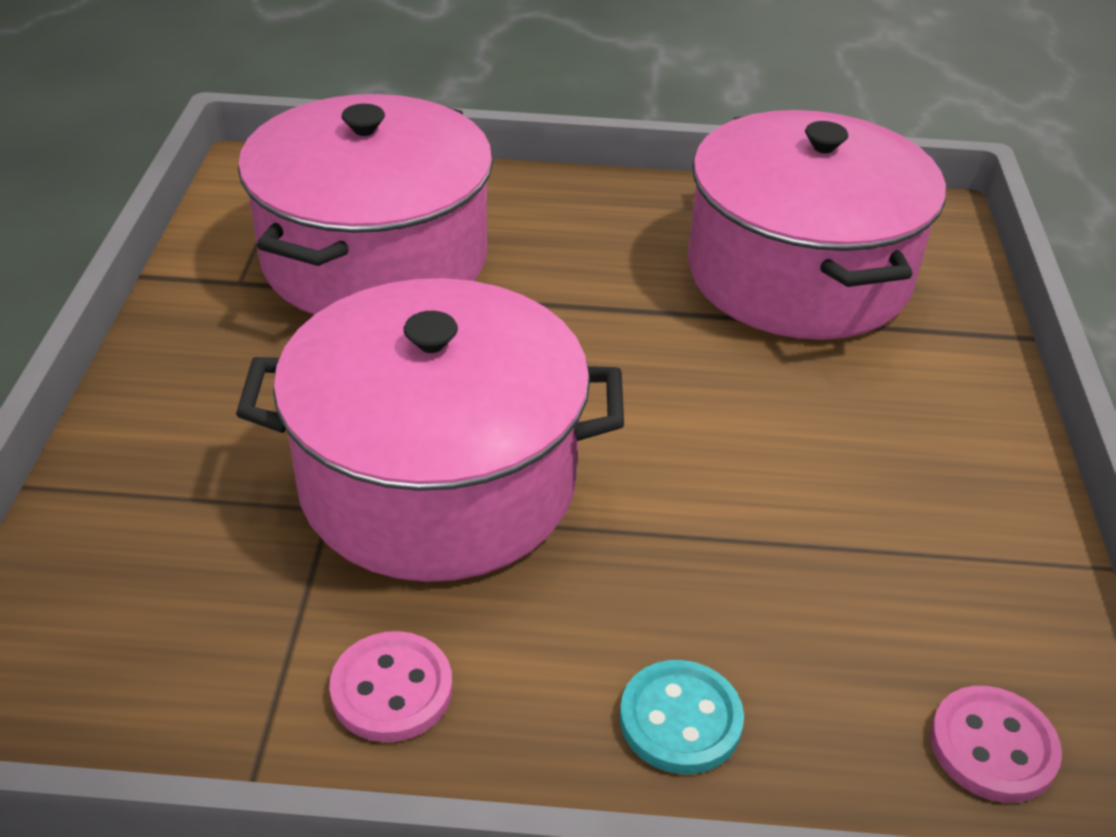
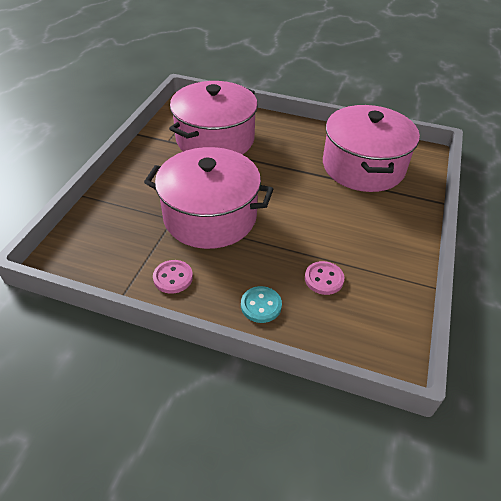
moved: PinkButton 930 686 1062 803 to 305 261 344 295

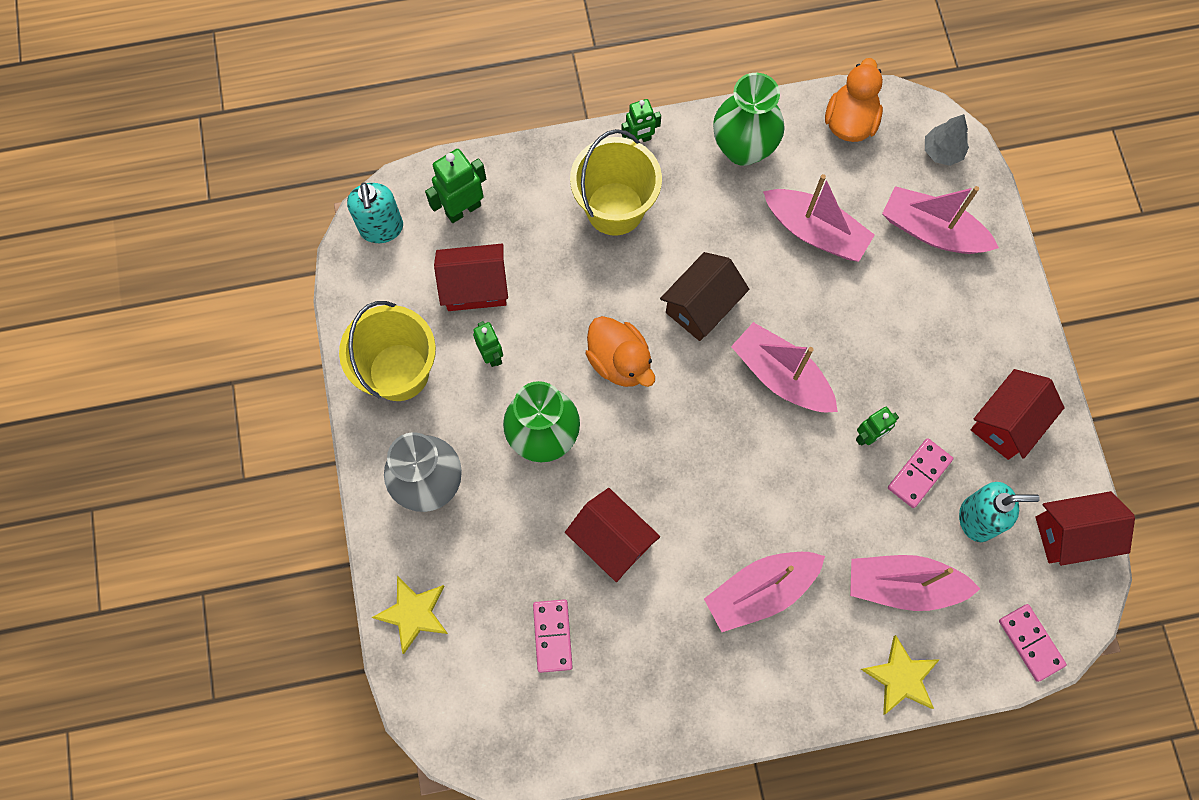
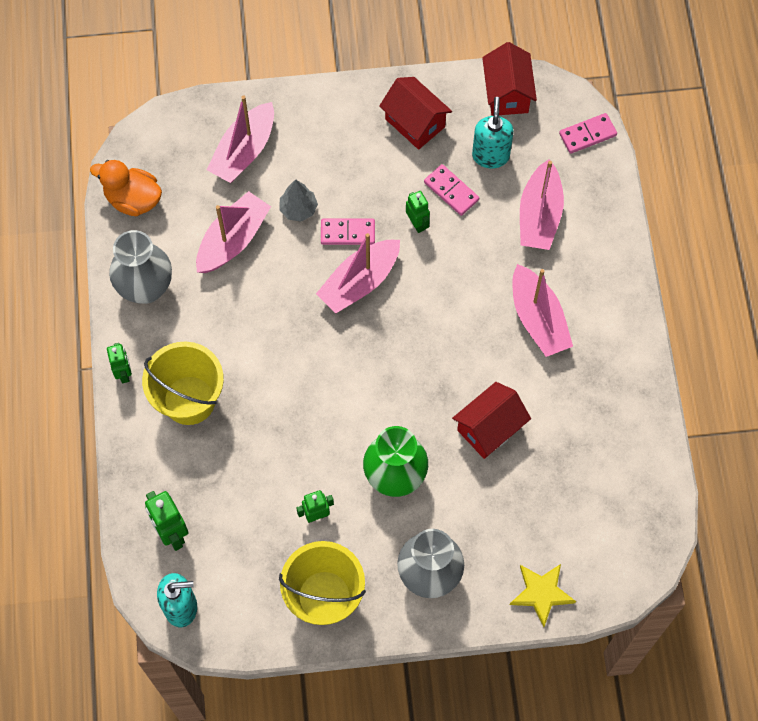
removed: RedHouse 434 244 508 311; OrangeDuck 585 316 655 387; BrownHouse 660 252 749 341; YellowStar 861 635 940 715
moved: PinkDomino 533 599 573 673 to 321 219 375 245; GreyTree 925 114 969 166 to 279 179 318 222
recoloured: GreenVase 713 73 785 166 to GreyVase 109 230 172 304

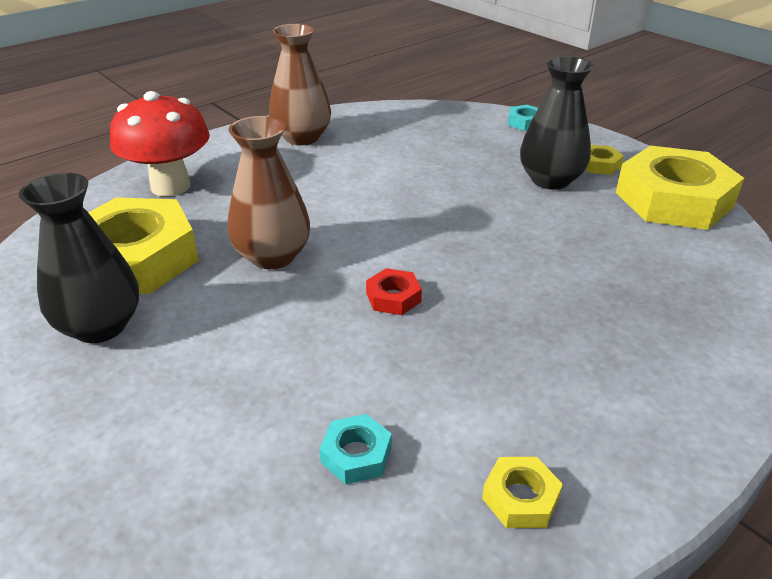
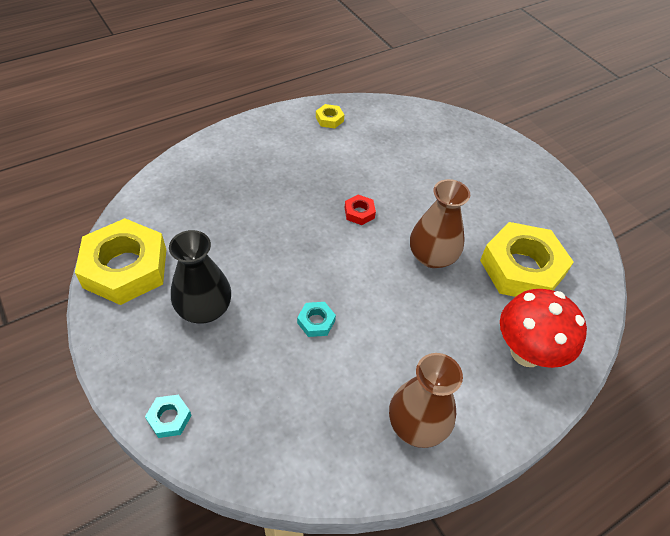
removed: BlackVase 19 173 139 343; YellowNut 586 145 624 175
moved: TurquoiseNut 319 414 392 484 to 297 302 336 337

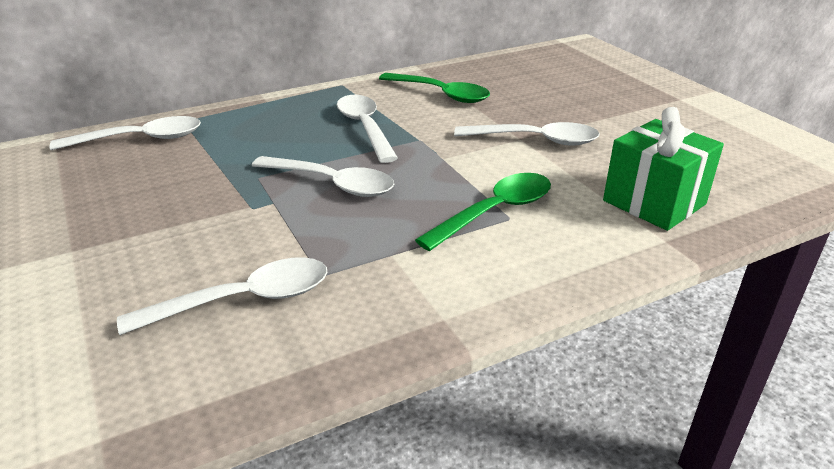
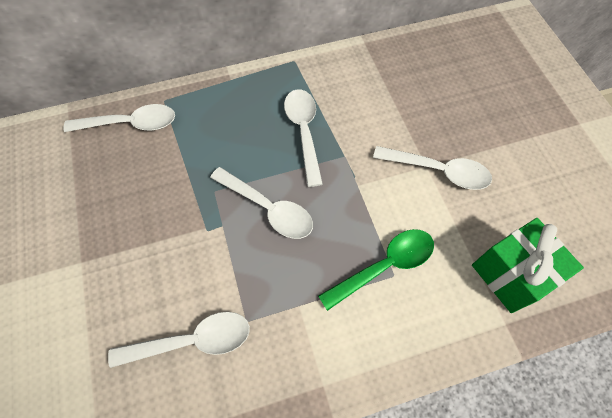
removed: GreenSpoon 379 73 490 103

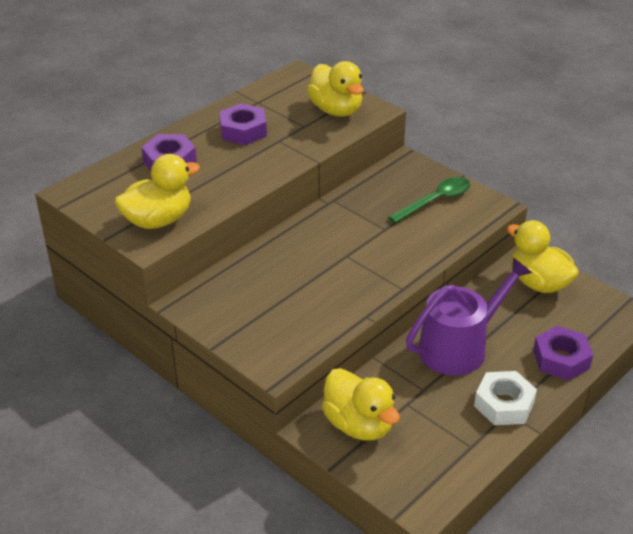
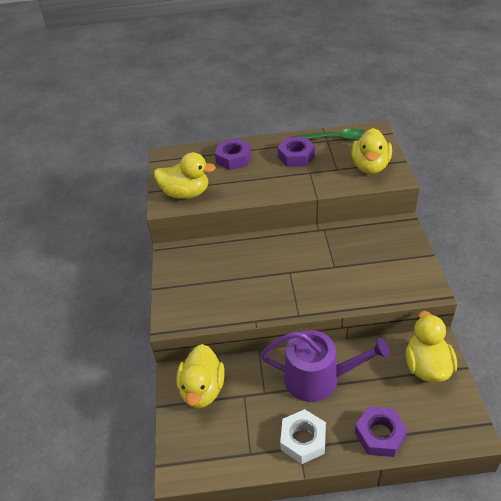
moved: GreenSpoon 388 177 470 223 to 296 128 365 140

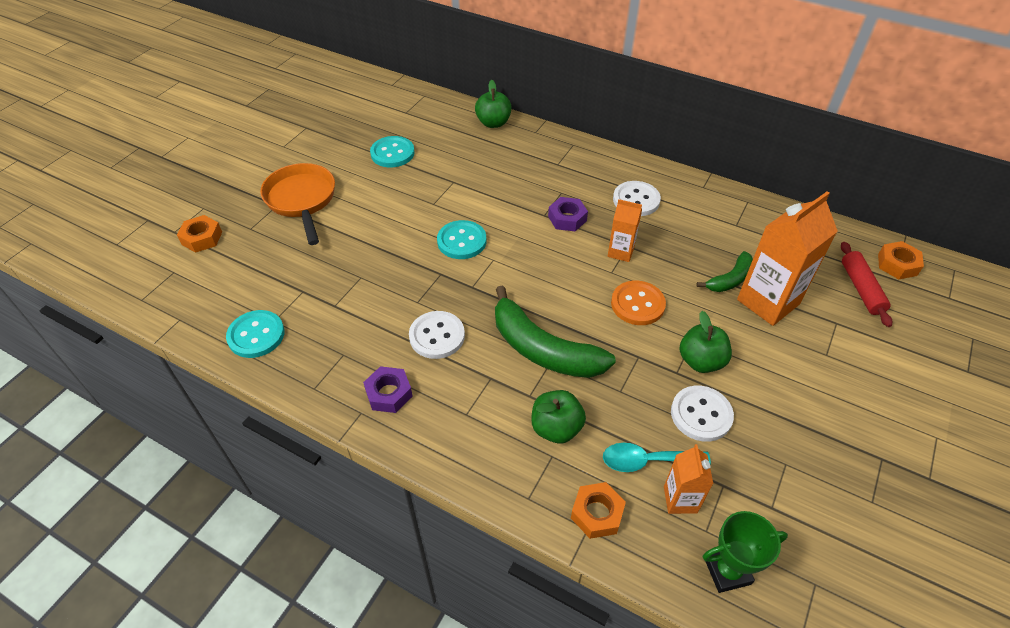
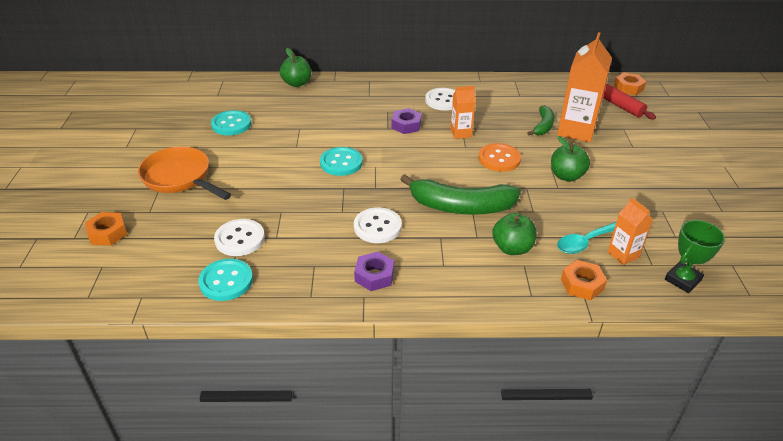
moved: WhiteButton 671 386 734 442 to 214 219 265 256

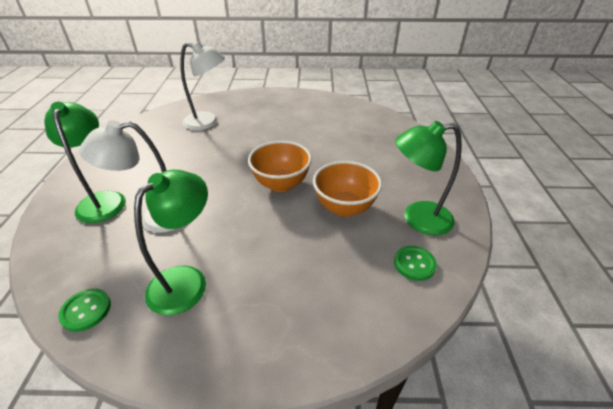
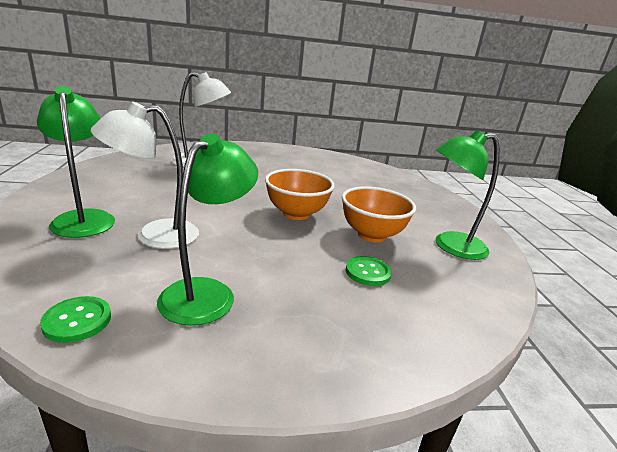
moved: GreenButton 394 246 437 281 to 346 256 392 286

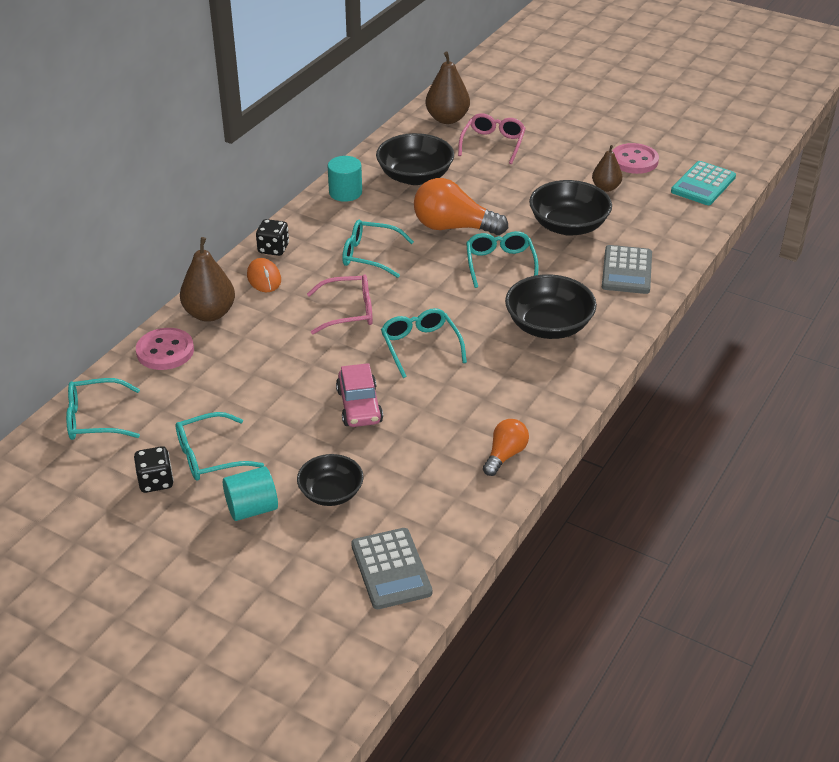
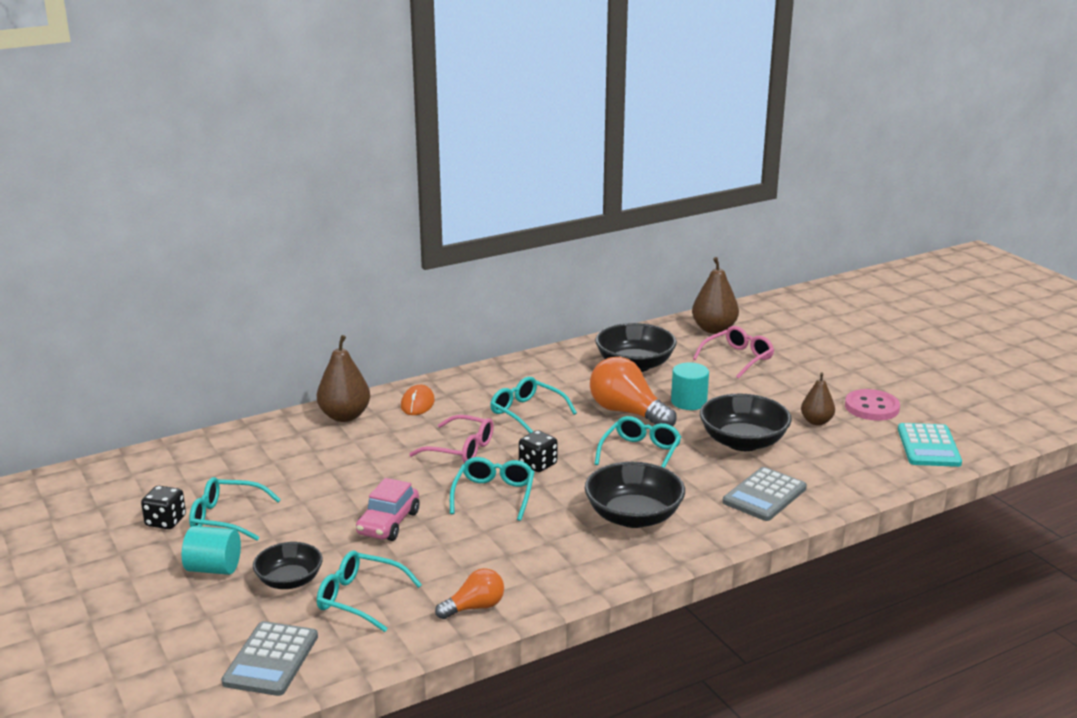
removed: PinkButton 136 328 194 370
moved: TurquoiseGlasses 66 378 140 440 to 317 550 422 632; BlackDice 256 219 289 256 to 519 430 558 472; TurquoiseCylinder 328 156 362 202 to 671 362 709 410
turned: TurquoiseCalculator 671 161 736 205 = 898 423 962 467 60 degrees counterclockwise

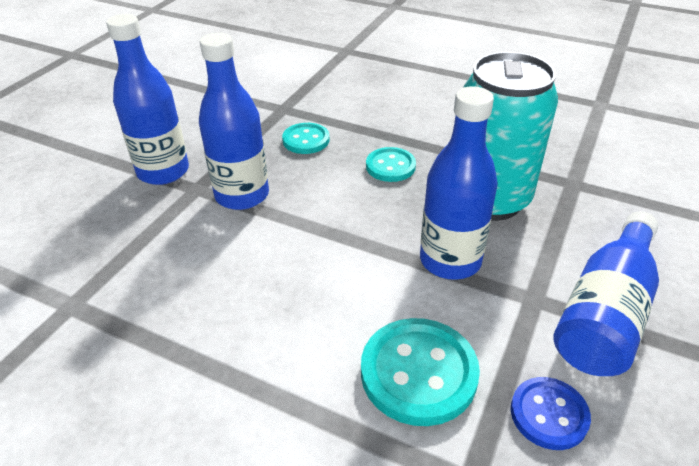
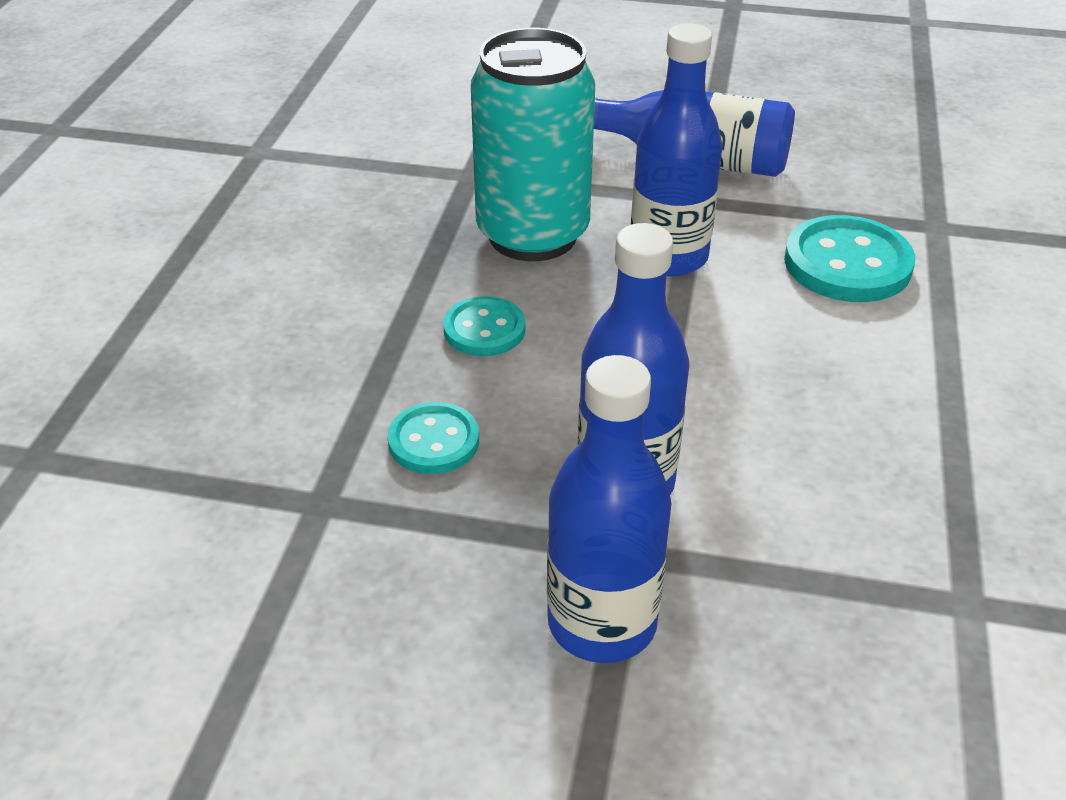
removed: BlueButton 511 377 591 450

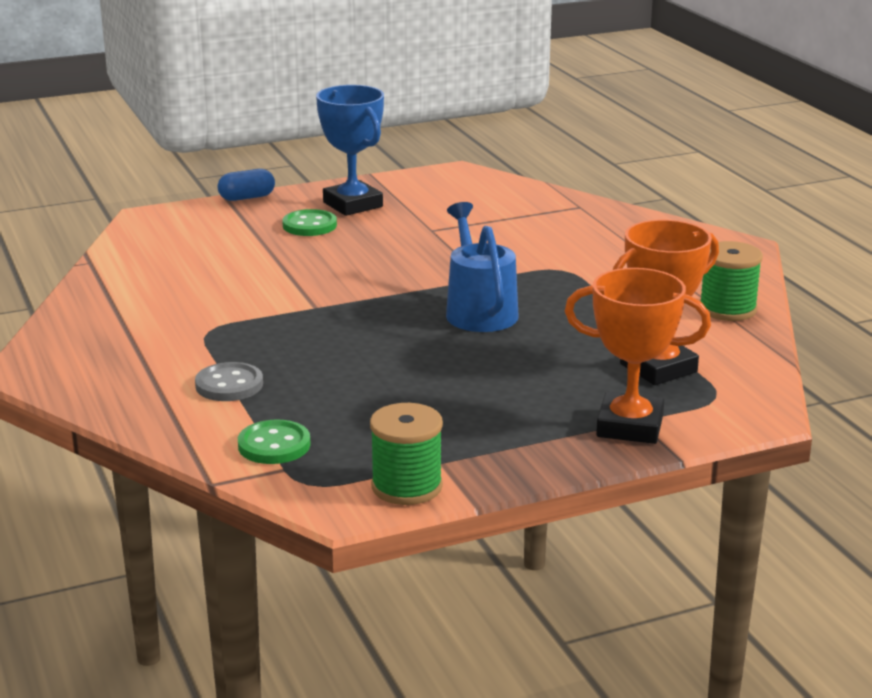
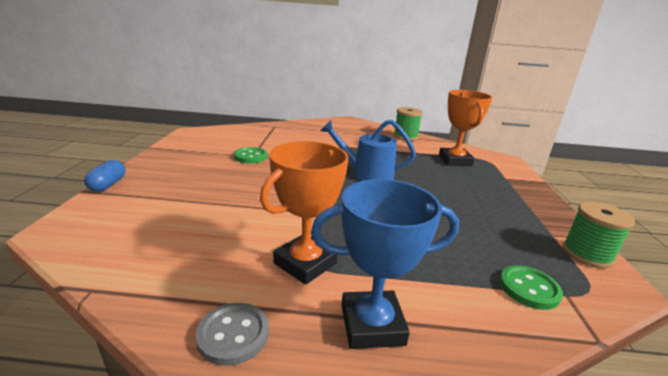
moved: GreyButton 195 362 263 401 to 196 303 269 366; GreenButton 282 209 337 236 to 234 147 267 163; BlueTrophy 316 85 384 216 to 311 179 459 349; OrangeTrophy 565 268 711 444 to 260 141 349 285

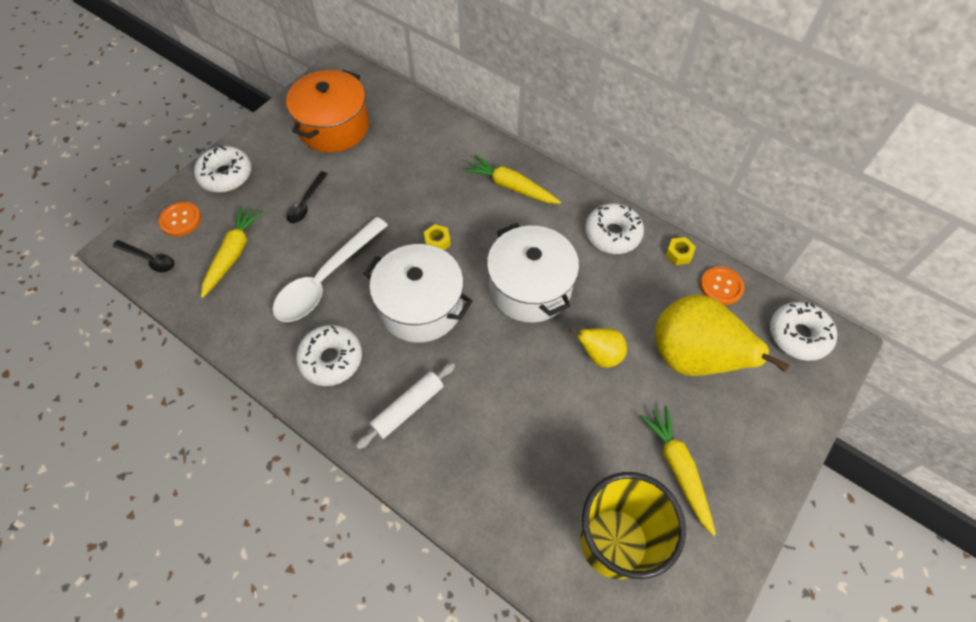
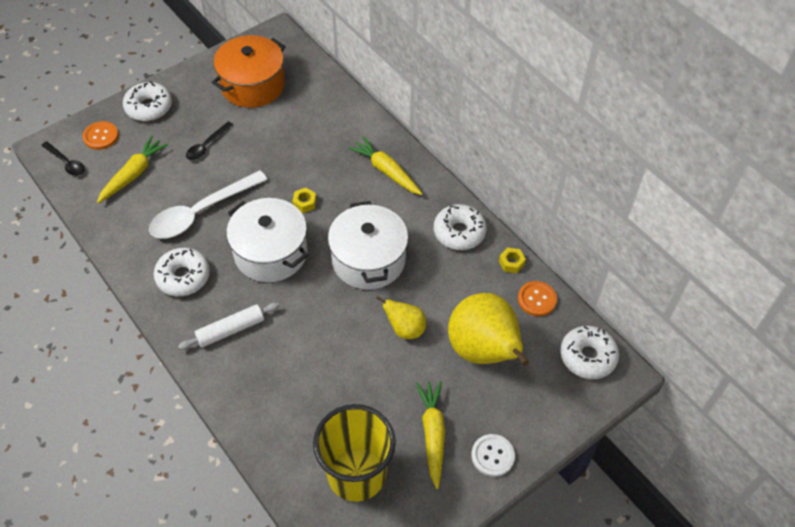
added: WhiteButton 471 434 515 477

